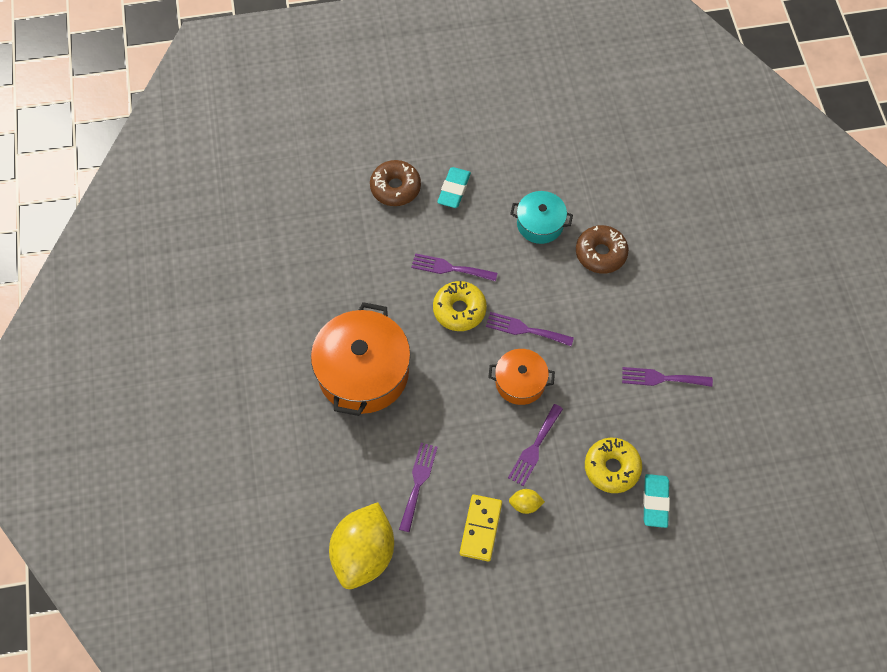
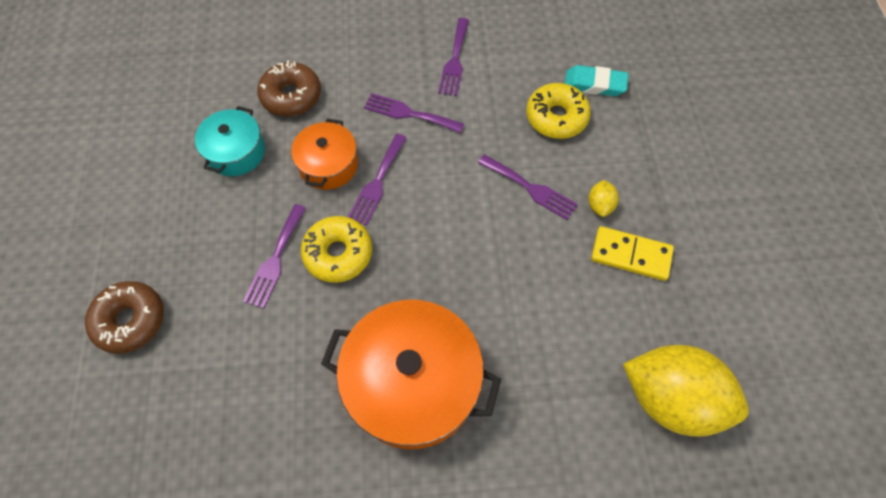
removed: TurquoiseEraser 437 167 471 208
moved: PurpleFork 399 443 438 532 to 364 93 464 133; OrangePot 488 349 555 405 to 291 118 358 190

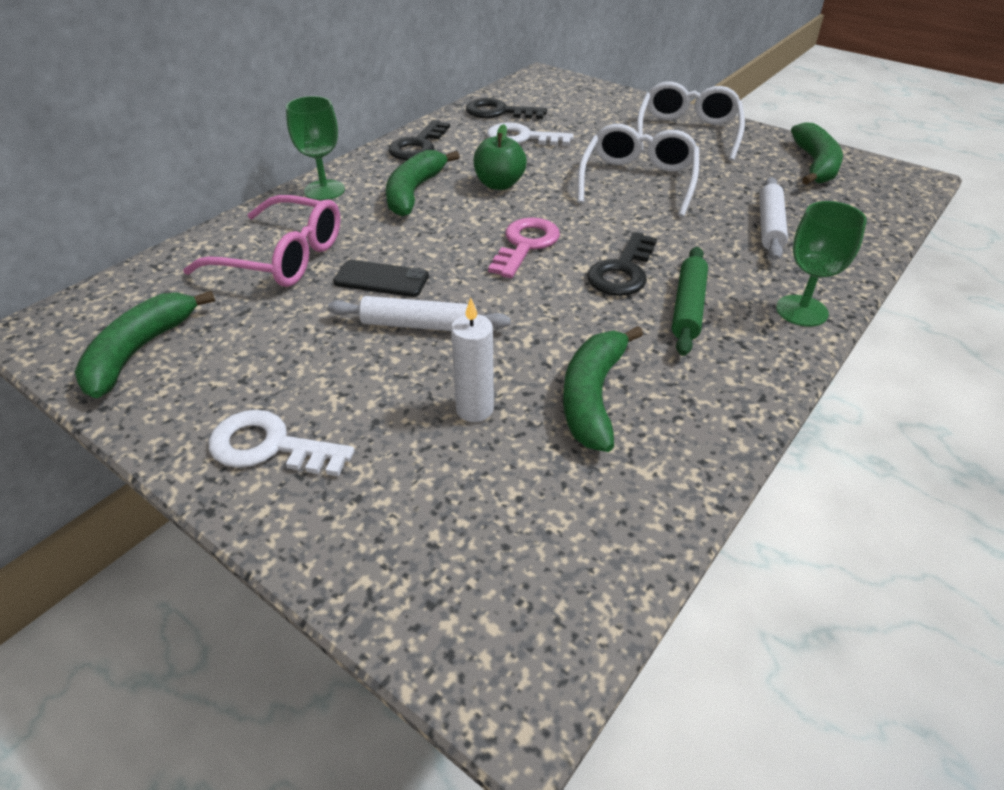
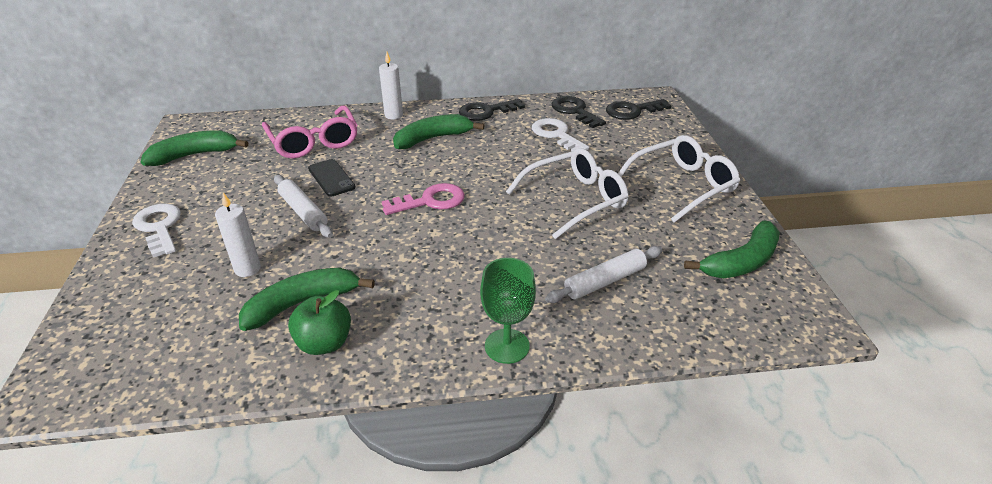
removed: GreenRollingPin 672 247 708 356
moved: GreenApple 474 124 527 190 to 288 290 351 355; BlackKey 587 232 657 296 to 606 99 671 120
replaced: GreenGoblet 286 96 345 201 to WhiteCandle 379 52 403 119

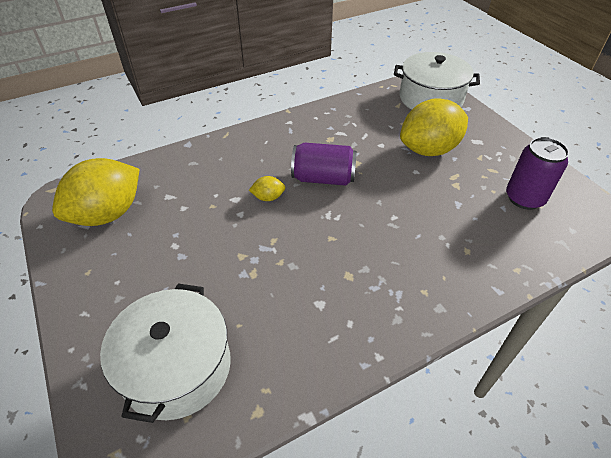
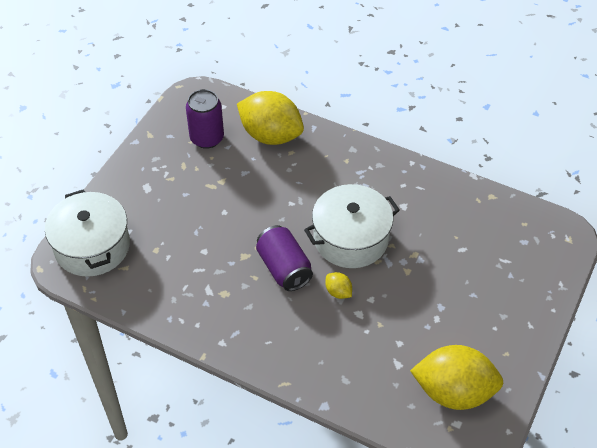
moved: WhitePot 100 284 231 423 to 304 184 400 268; YellowLemon 400 98 468 156 to 237 91 304 145

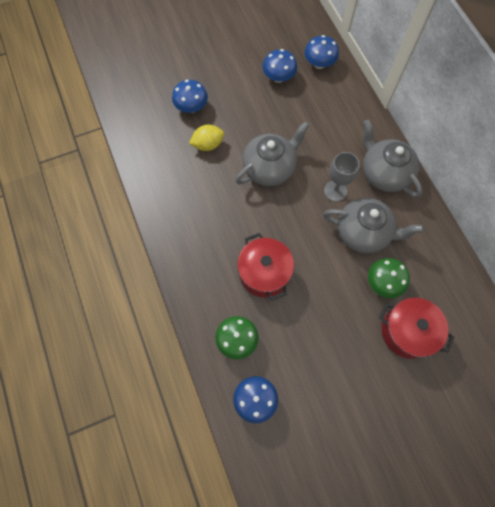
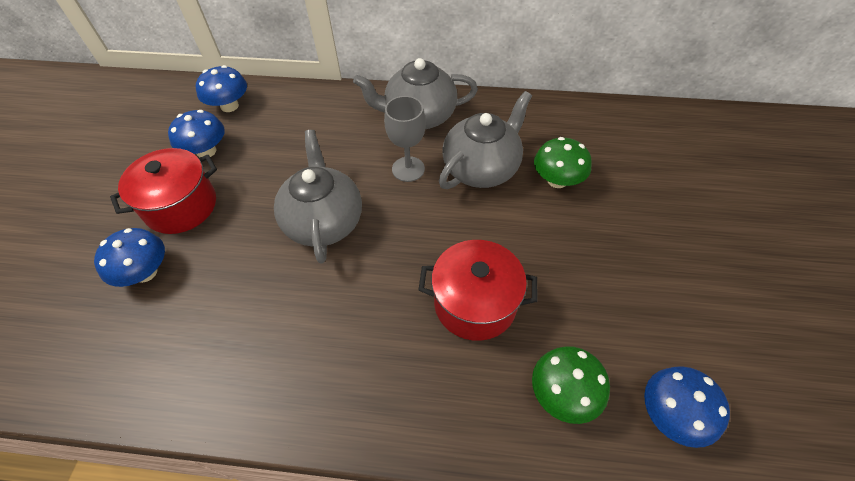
removed: YellowLemon 189 125 224 151
moved: RedPot 379 298 454 359 to 110 148 217 234

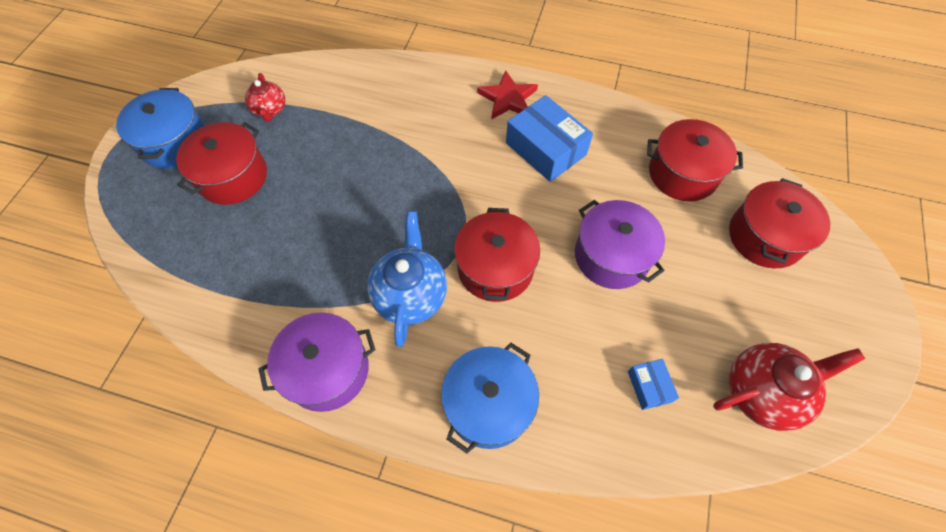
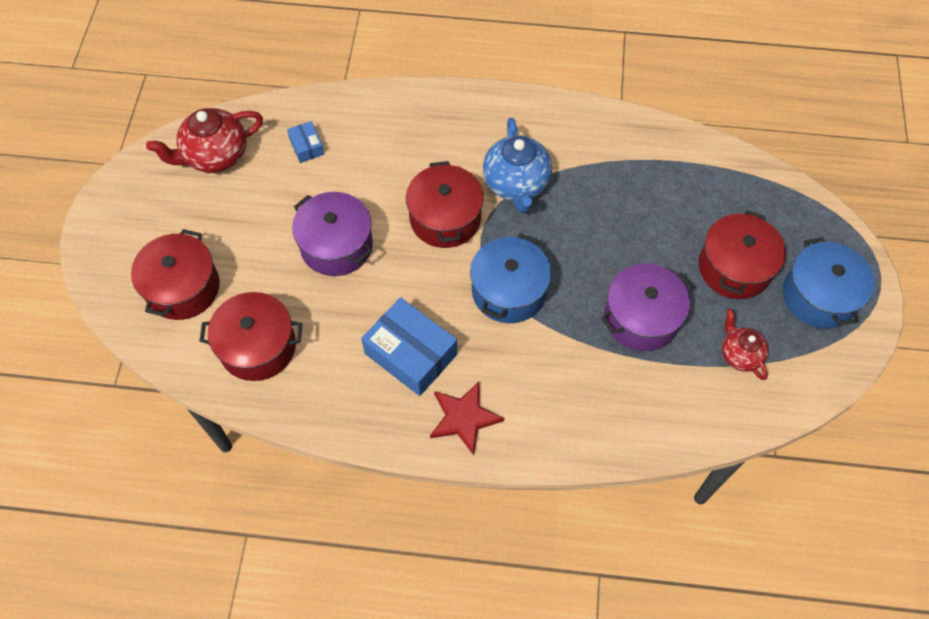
moved: PurplePot 259 312 376 412 to 601 263 693 351; BluePot 441 343 539 454 to 470 233 551 323

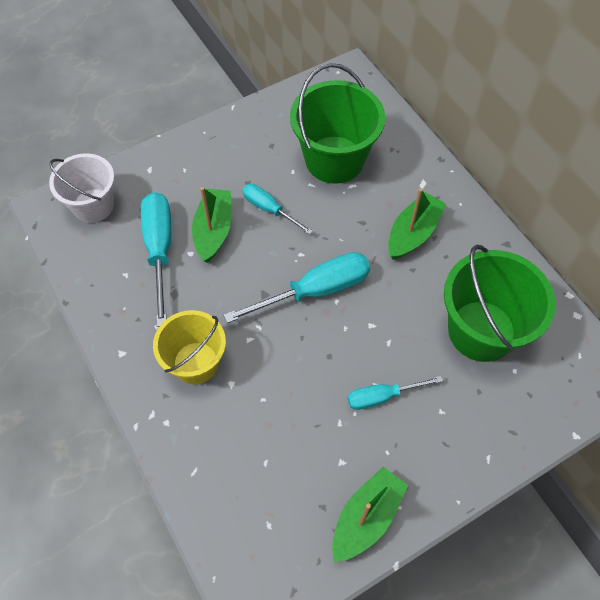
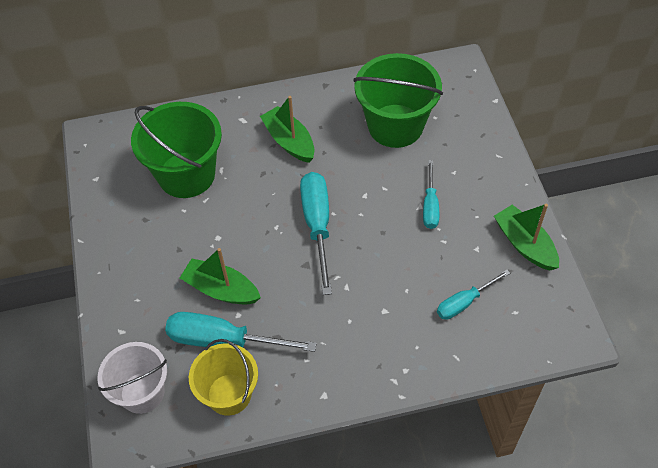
moved: YellowBucket 153 310 226 385 to 189 339 258 416; TurquoiseScrewdriver 242 184 313 235 to 437 270 510 320

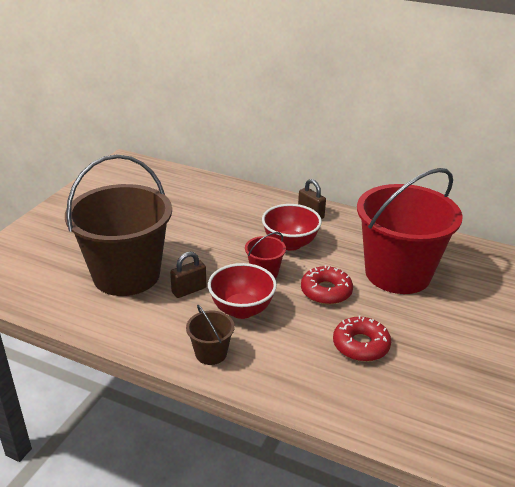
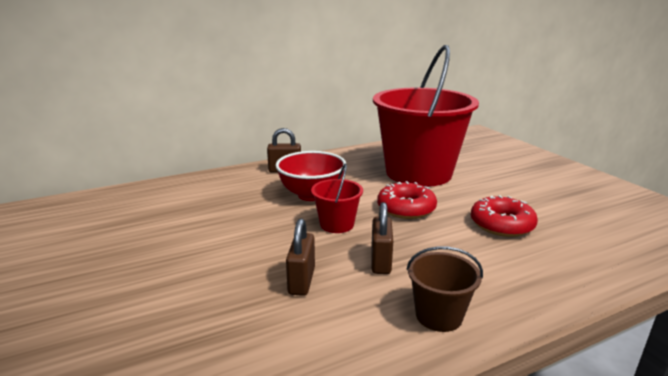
removed: BrownBucket 65 154 172 296
replaced: RedBowl 208 263 277 319 to BrownPadlock 371 202 393 274

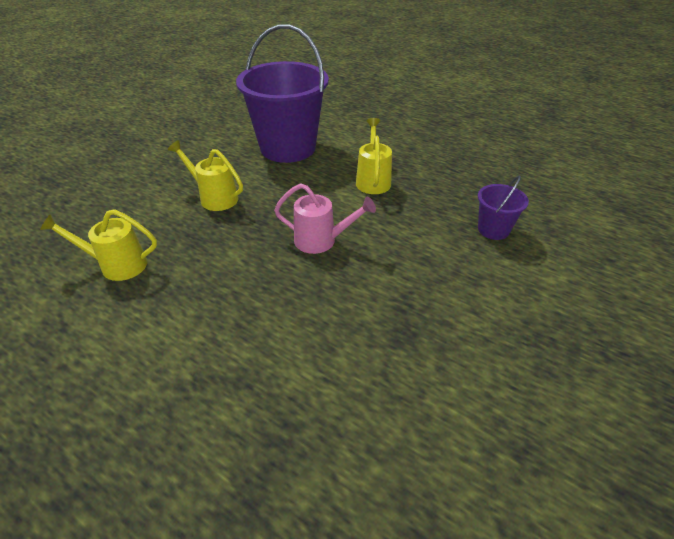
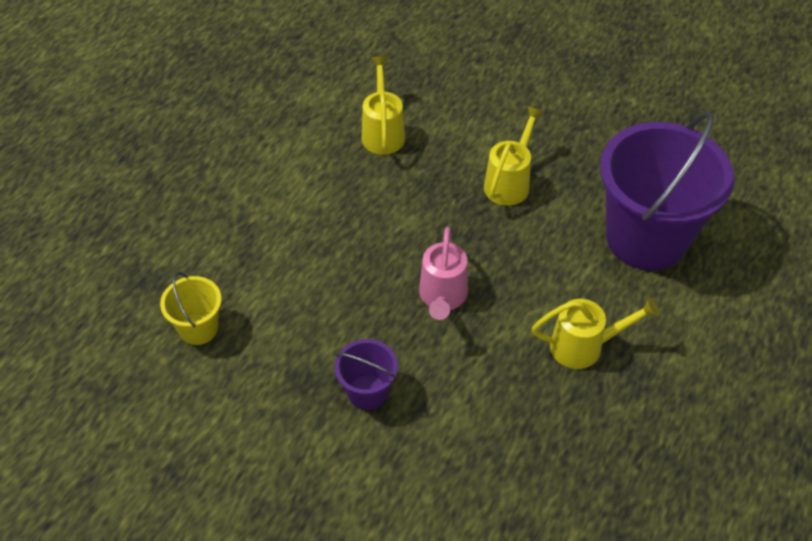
added: YellowBucket 160 272 222 345
moved: PurpleBucket 478 175 529 240 to 335 339 398 410

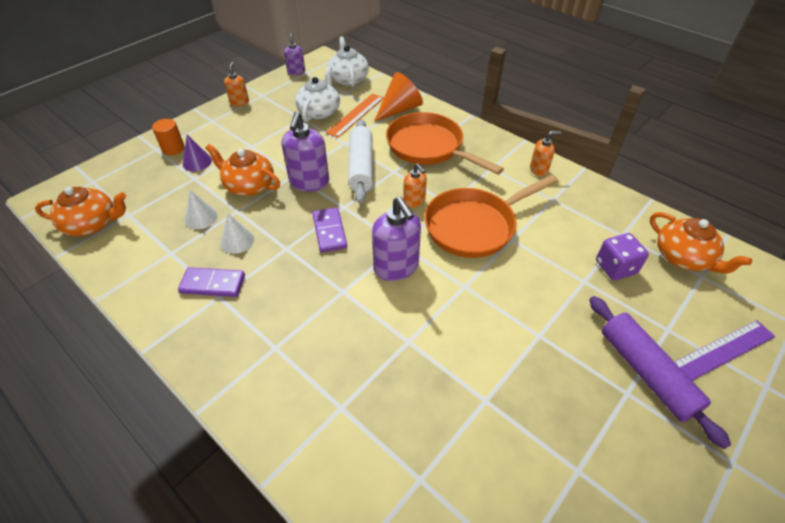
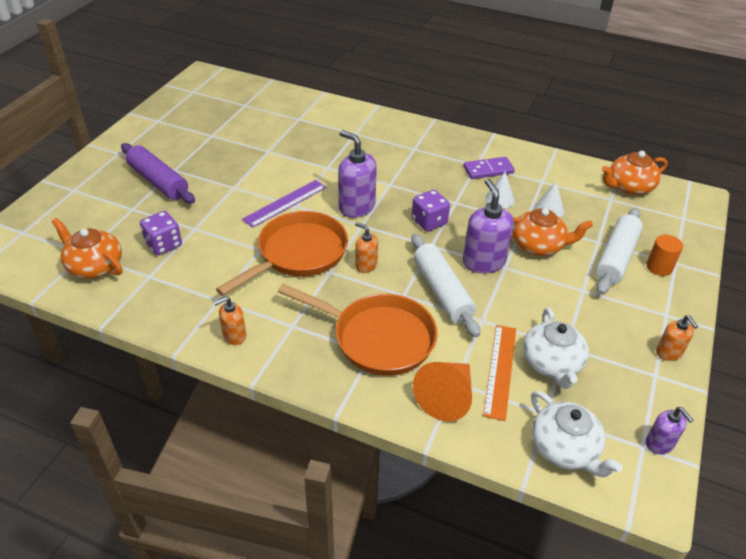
moved: PurpleRuler 675 320 775 381 to 242 180 326 228
replaced: PurpleCone 183 135 212 172 to WhiteRollingPin 595 208 643 295; PurpleDomino 312 207 347 252 to PurpleDice 412 190 450 232

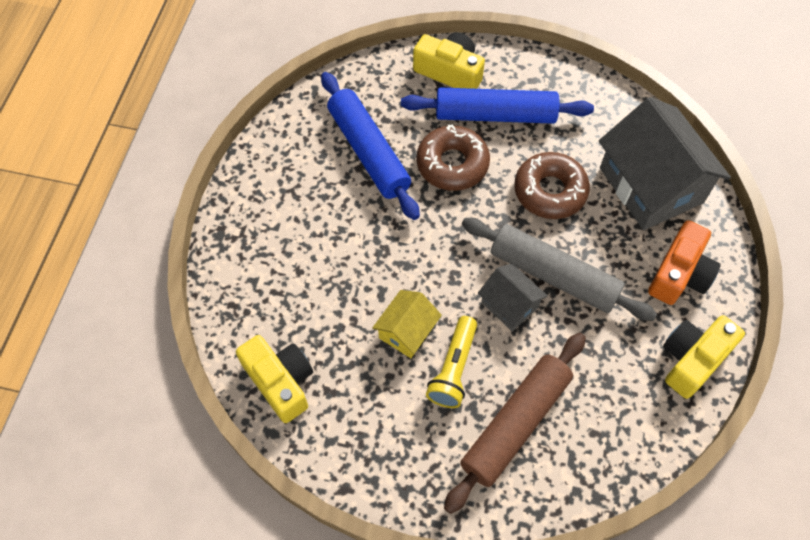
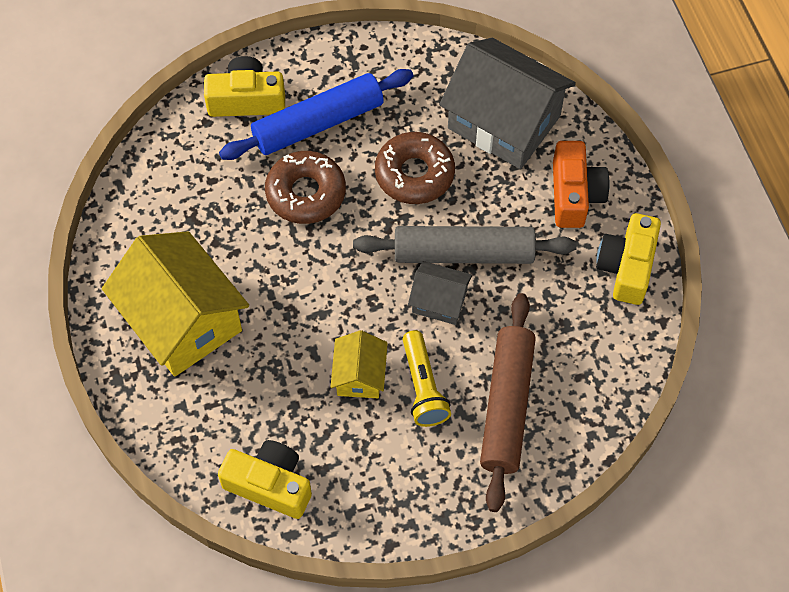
removed: BlueRollingPin 321 72 420 220
added: YellowHouse 102 231 249 377

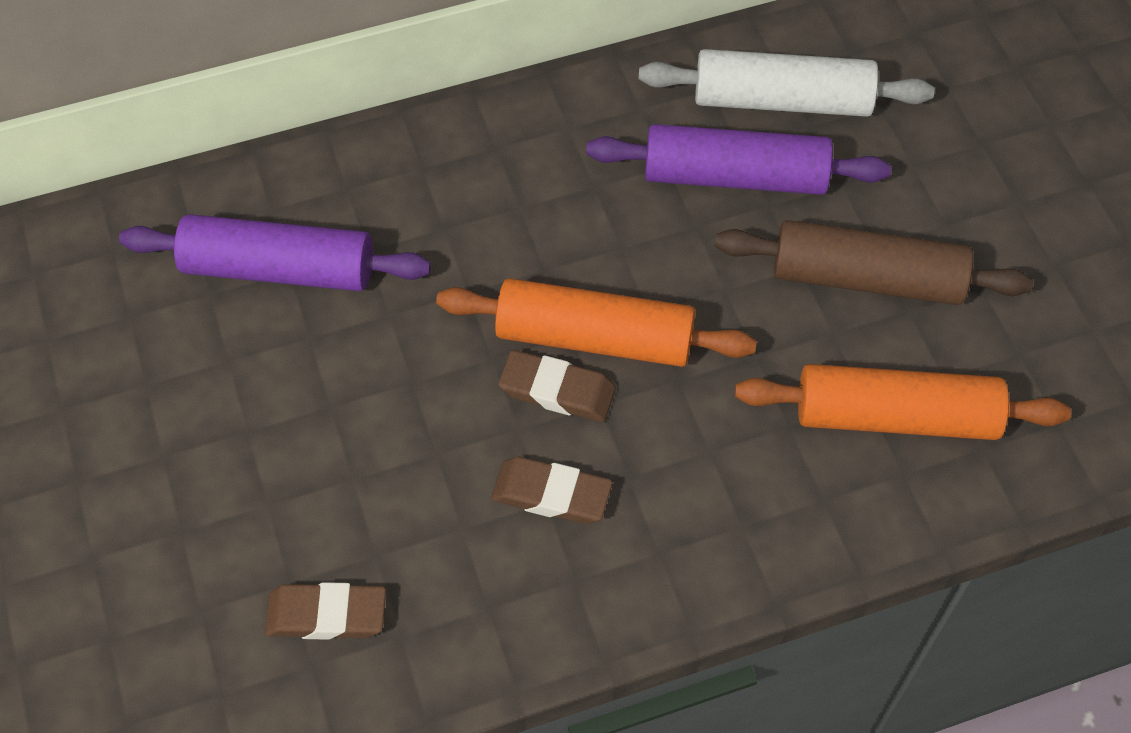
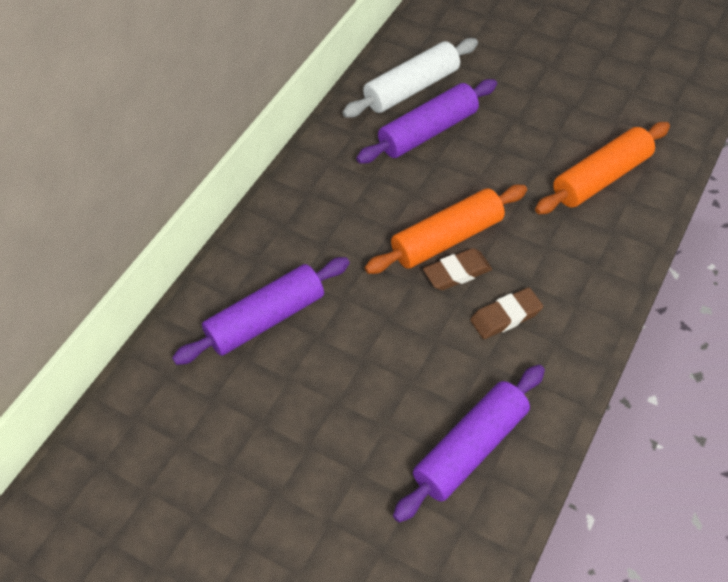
removed: BrownRollingPin 715 220 1033 305
replaced: BrownEraser 265 582 386 640 to PurpleRollingPin 393 365 545 522

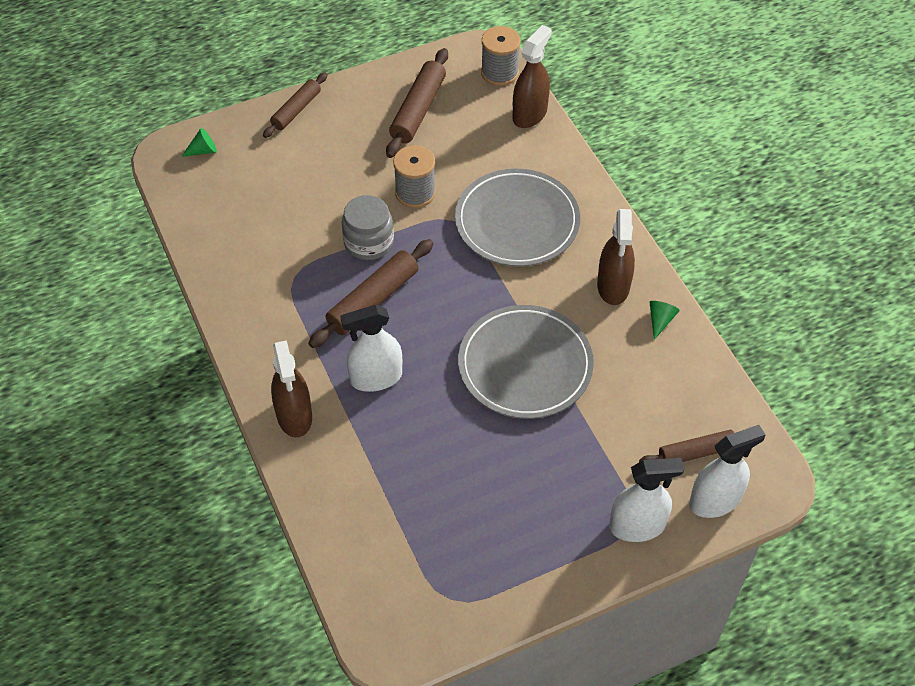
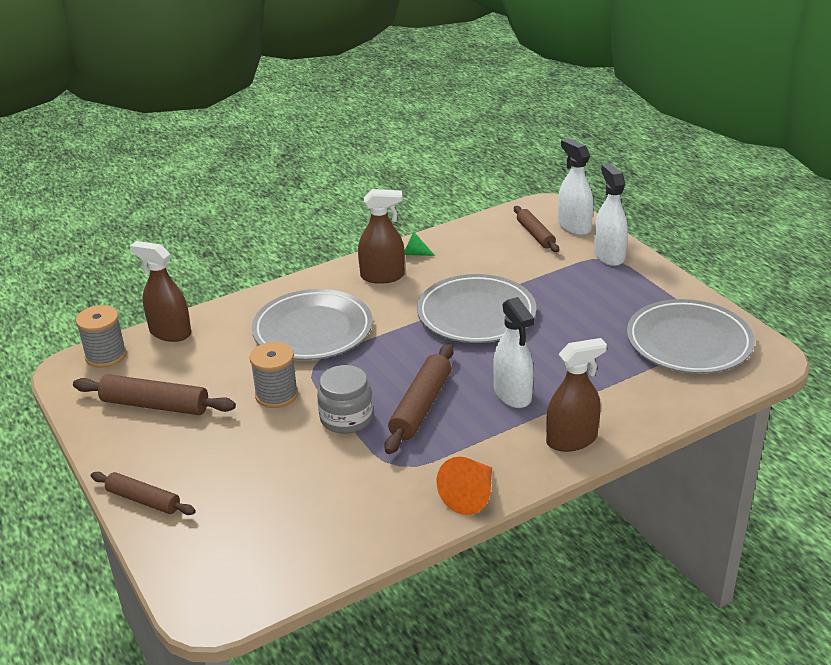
removed: GreenCone 181 128 217 157
added: OrangeCone 437 457 492 515; GreyPlate 627 299 755 374
turned: BrownRollingPin 308 239 433 348 = 384 344 454 454 75 degrees clockwise

